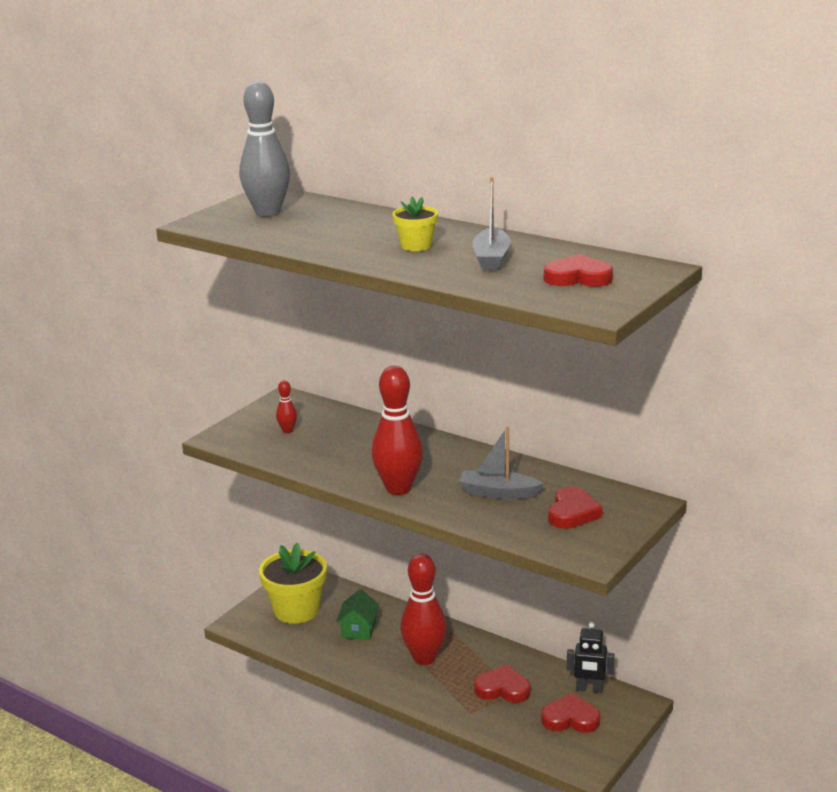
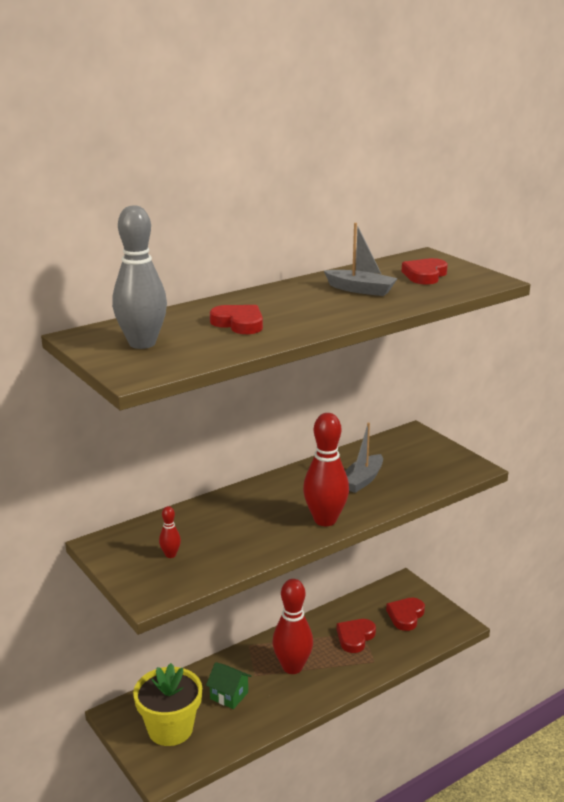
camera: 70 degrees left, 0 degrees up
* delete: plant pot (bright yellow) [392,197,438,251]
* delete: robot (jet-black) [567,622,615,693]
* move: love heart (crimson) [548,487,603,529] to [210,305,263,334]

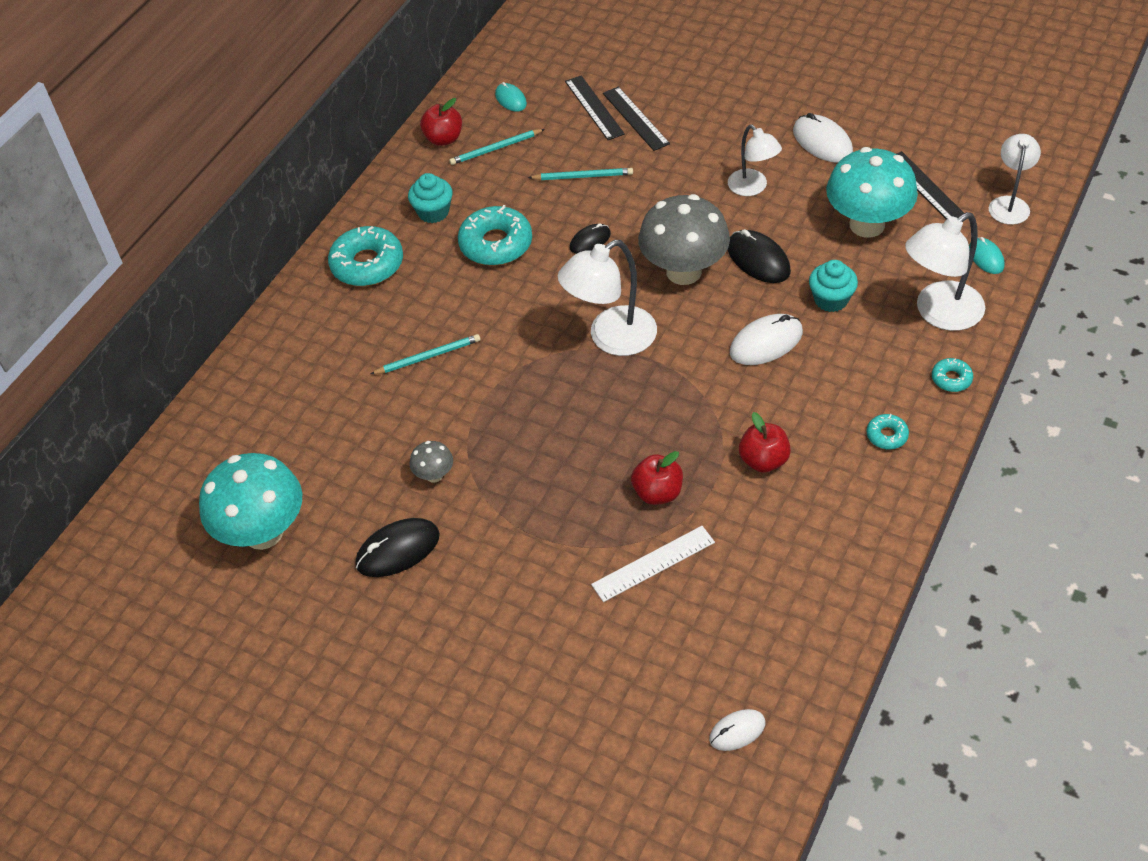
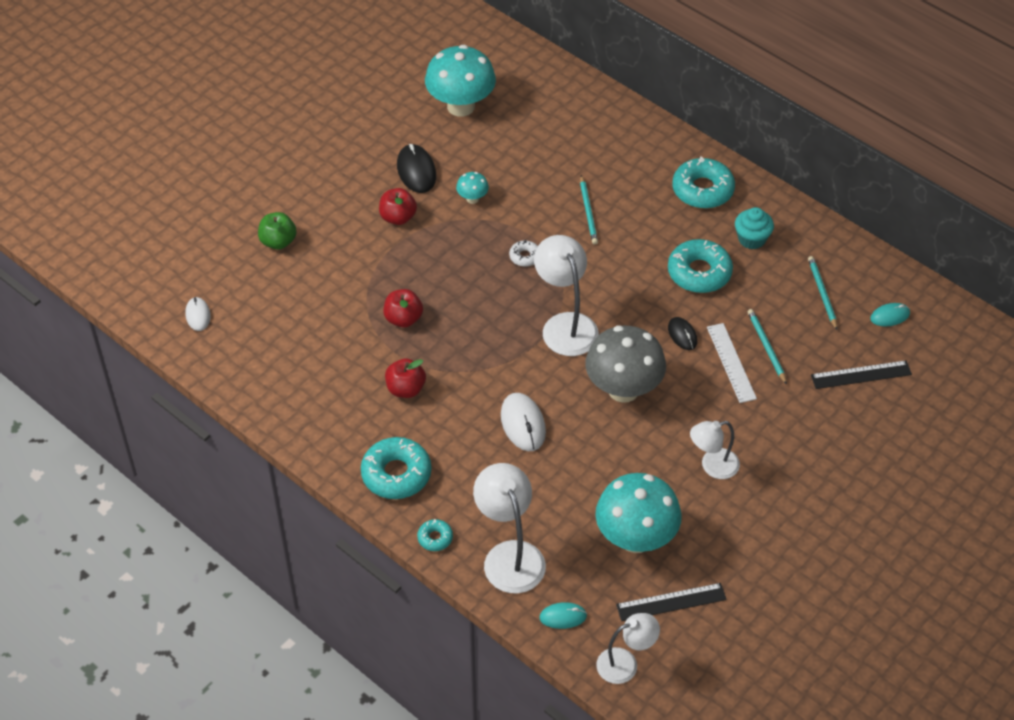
camera: 100 degrees right, 0 degrees up
* delete: straightedge (jet-black) [603,86,670,151]
* delete: mouse (jet-black) [728,229,791,283]
* delete: mouse (white) [793,113,853,163]
* delete: fairy cake (teal) [809,260,858,312]
* insert: toy apple (emerald) [258,212,296,250]
* insert: glazed donut (white) [509,240,538,267]
* move: toy apple (crimson) [420,98,462,146] to [379,188,417,225]
* move: straightedge (white) [591,526,715,602] to [707,323,757,403]
* recolor: mushroom (grey) [410,441,453,483] to mushroom (teal) [456,172,489,204]
* rotate: pencil (teal) [528,168,633,180] = [747,309,787,385] 150 degrees clockwise
* rotate: desk lamp (white) [989,134,1041,225] = [596,613,660,684] 45 degrees counterclockwise
* resize: glazed donut (teal) [867,414,909,449] = [361,437,431,499] x2.03

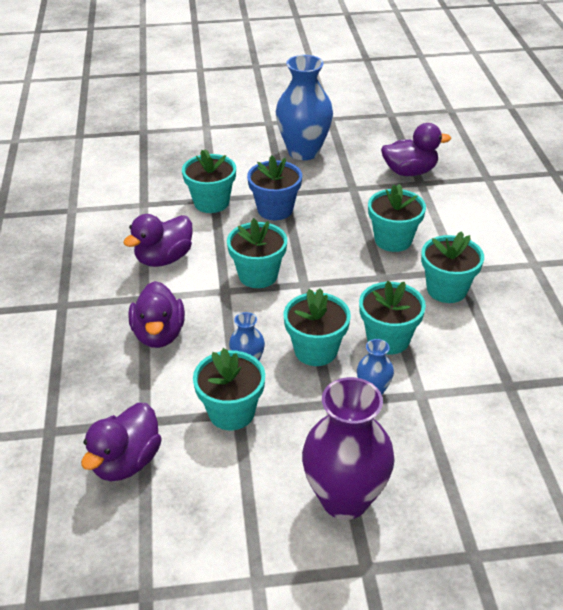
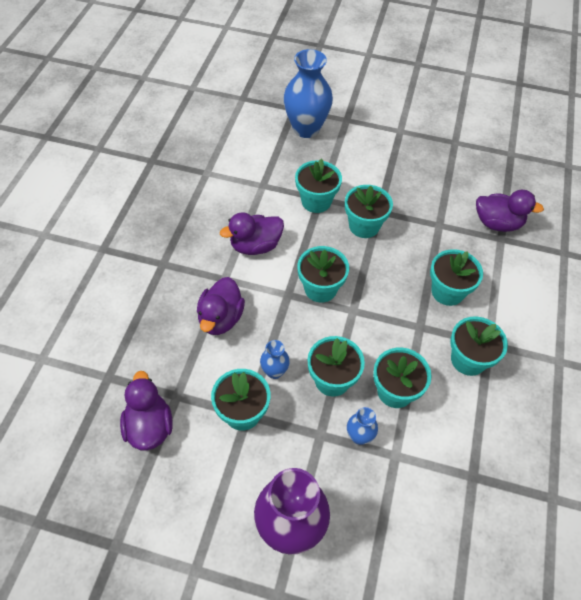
camera: 20 degrees right, 15 degrees up
* move: flower vase (blue) [276,55,333,160] to [283,49,333,138]
* recolor: plant pot (blue) [247,155,302,220] to plant pot (teal) [345,185,393,238]
* rotate: duck (royal purple) [81,403,162,481] = [120,371,172,450] 120 degrees clockwise

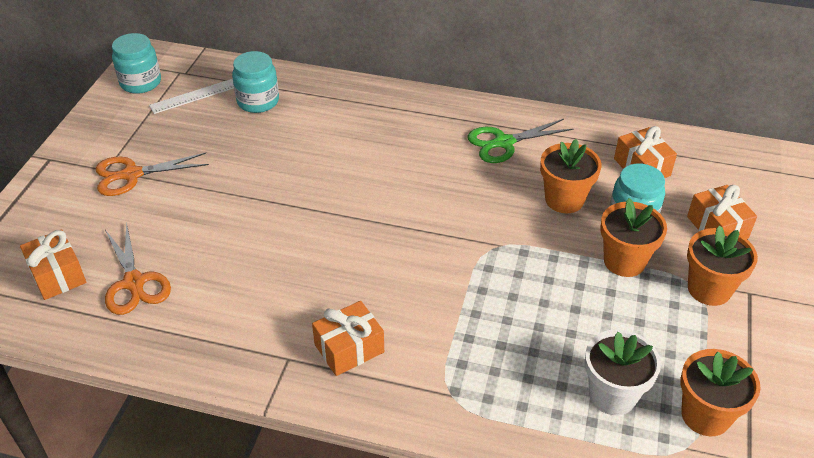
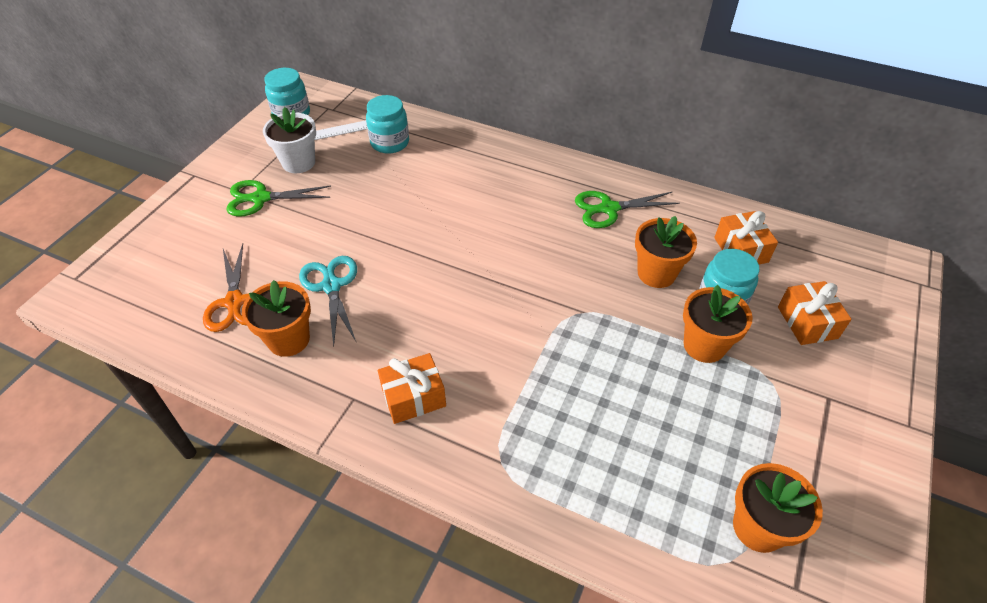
camera: 10 degrees right, 5 degrees up
* delete: present (orange-coloured) [20,229,86,300]
* insert: scissors (teal) [299,256,357,346]
* move: plant pot (white) [585,329,661,415] to [263,107,316,173]
* move: plant pot (orange-coloured) [687,225,758,306] to [242,280,311,357]
* recolor: scissors (orange-coloured) [96,153,209,196] to scissors (emerald) [226,180,331,217]

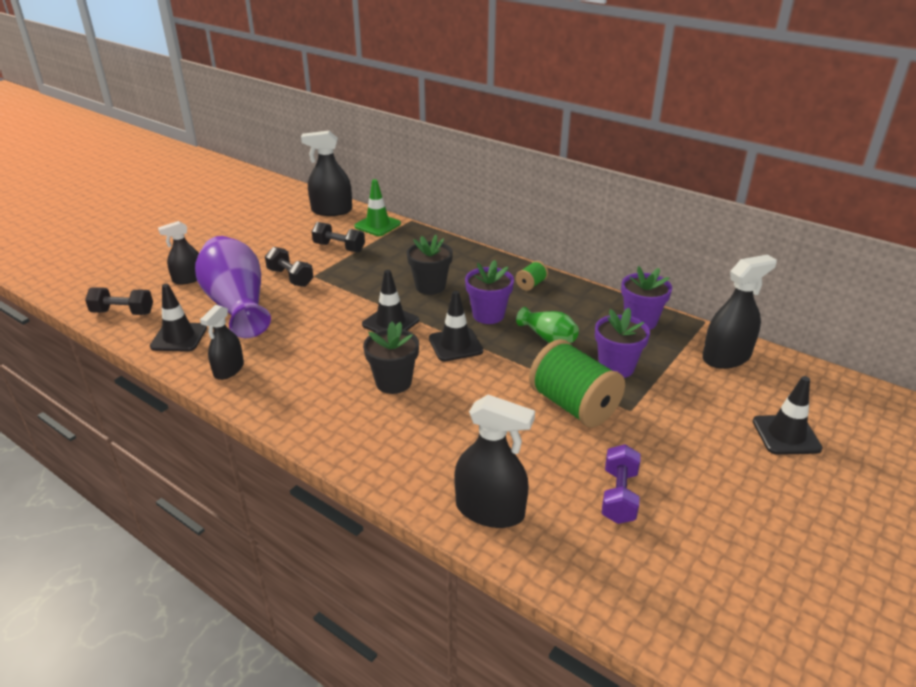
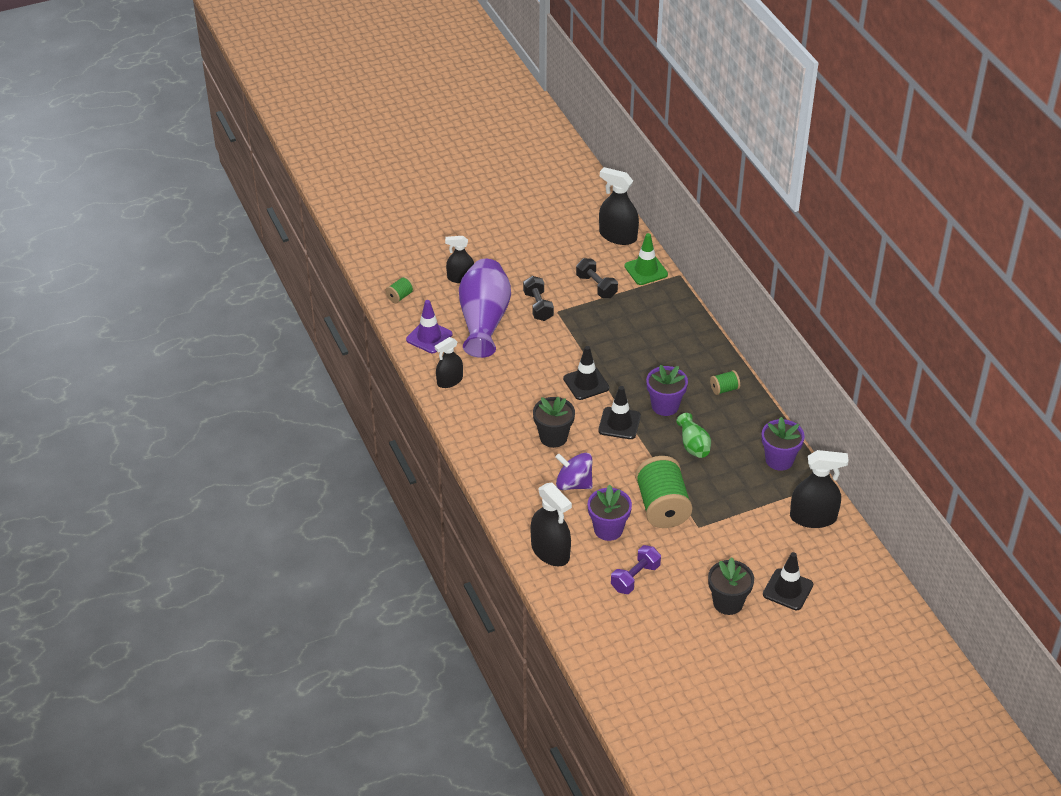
camera: 30 degrees right, 10 degrees up
* insert: whirligig (royal purple) [556,453,593,490]
* move: plant pot (jet-black) [407,235,453,295] to [708,557,754,615]
* move: plant pot (royal purple) [595,308,650,378] to [588,485,632,541]
* replace: hand weight (jet-black) [85,287,153,315] to bobbin (emerald) [385,276,415,303]
* recolor: safety cone (jet-black) [150,284,207,352] to safety cone (royal purple) [406,300,452,353]

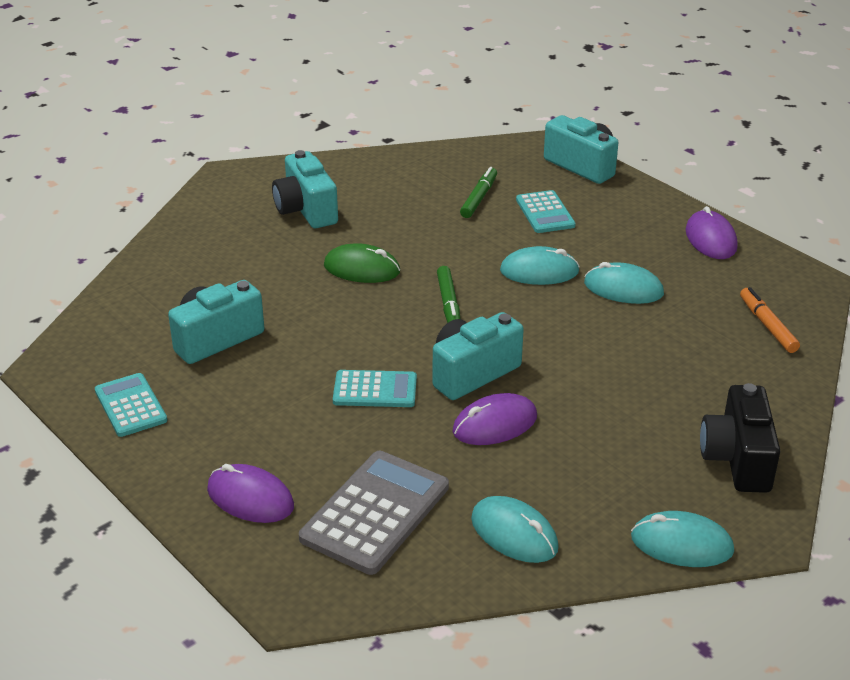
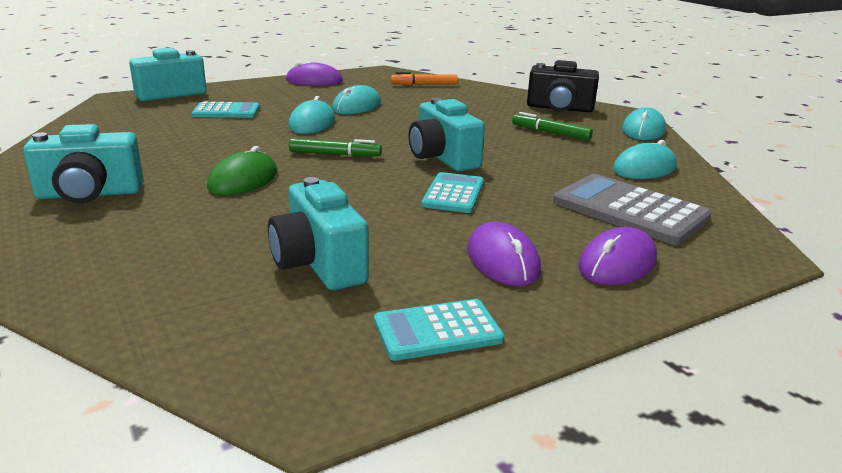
camera: 80 degrees left, 10 degrees down
* move: mouse (royal purple) [453,393,537,445] to [467,222,541,286]
* move: marker (emerald) [460,167,497,218] to [512,112,593,140]

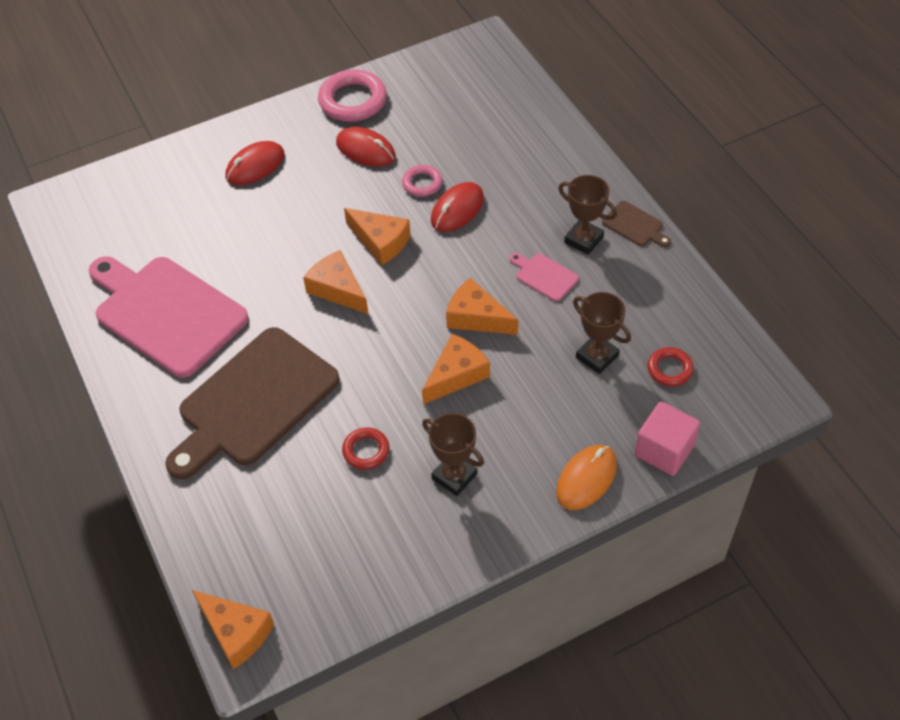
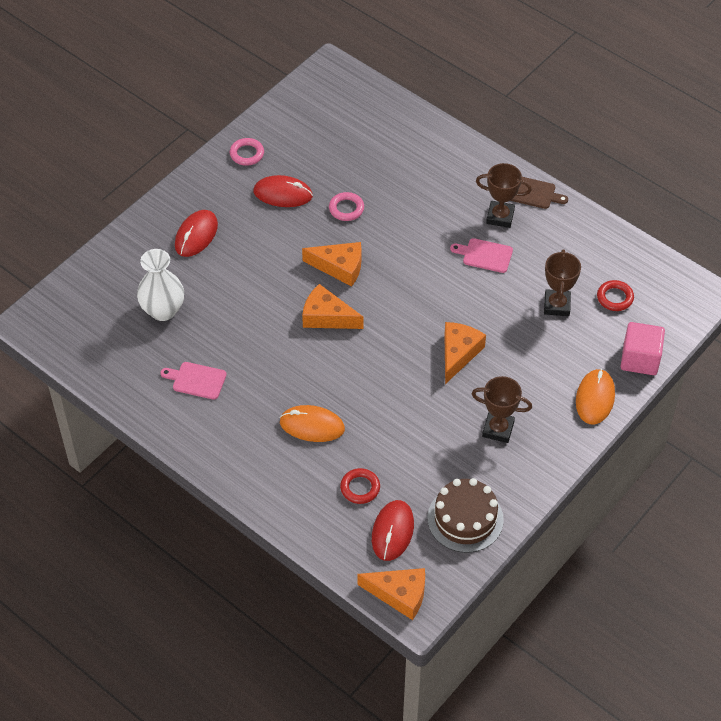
camera: 25 degrees left, 0 degrees up
* delete: piece of cheese (orange-coloured) [446,278,518,335]
* insert: flower vase (white) [137,249,184,321]
* insert: cake (russet) [427,478,504,553]
* move: ring (crimson) [342,427,389,470] to [340,468,380,504]
* move: mouse (crimson) [431,182,484,232] to [372,500,414,561]
* replace: bread board (russet) [165,327,340,480] to mouse (orange-coloured) [280,405,345,442]
* rotate: award cup (russet) [573,292,631,374] = [544,249,581,316] 75 degrees clockwise
* resize: bread board (rosy) [89,256,249,378] = [161,362,227,400] x0.41
* resize: ring (rosy) [318,69,387,122] = [230,138,264,166] x0.55

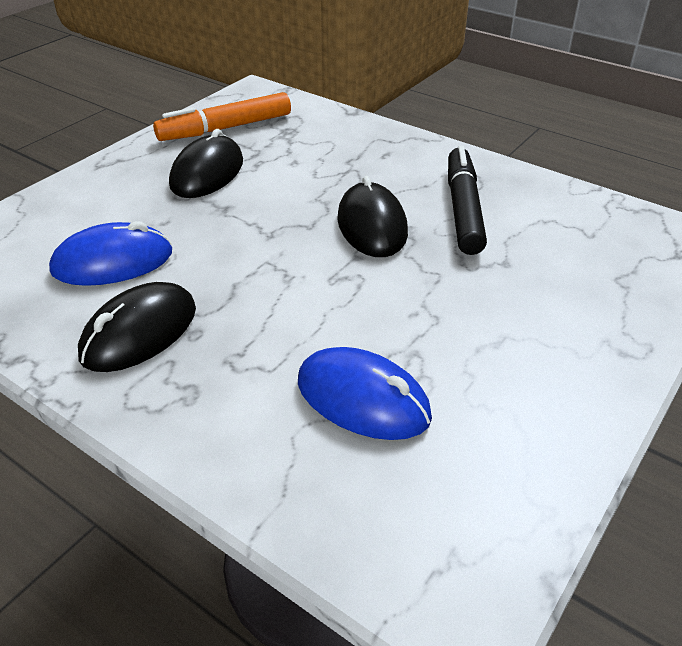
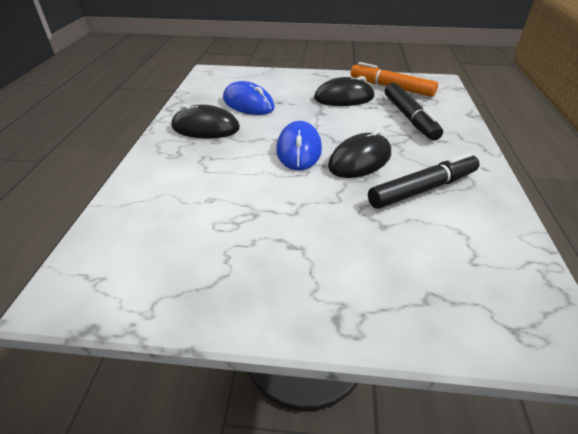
camera: 60 degrees right, 0 degrees up
* insert: marker (jet-black) [385,83,443,141]
* move: mouse (blue) [298,347,432,440] to [276,121,322,170]

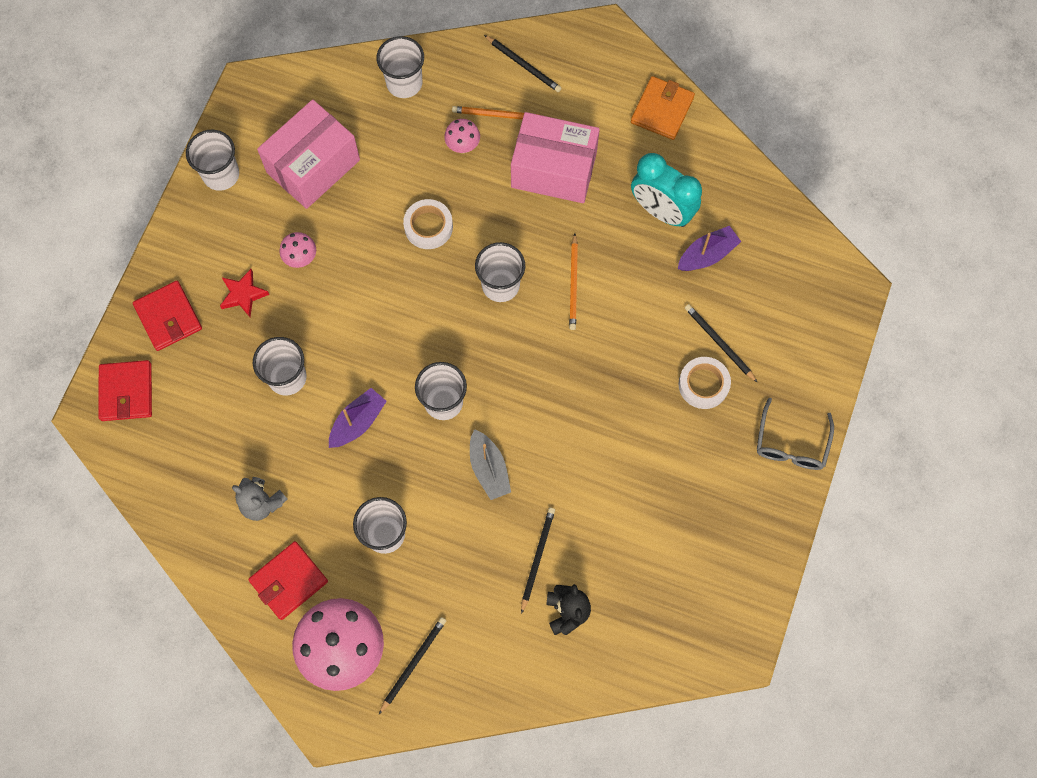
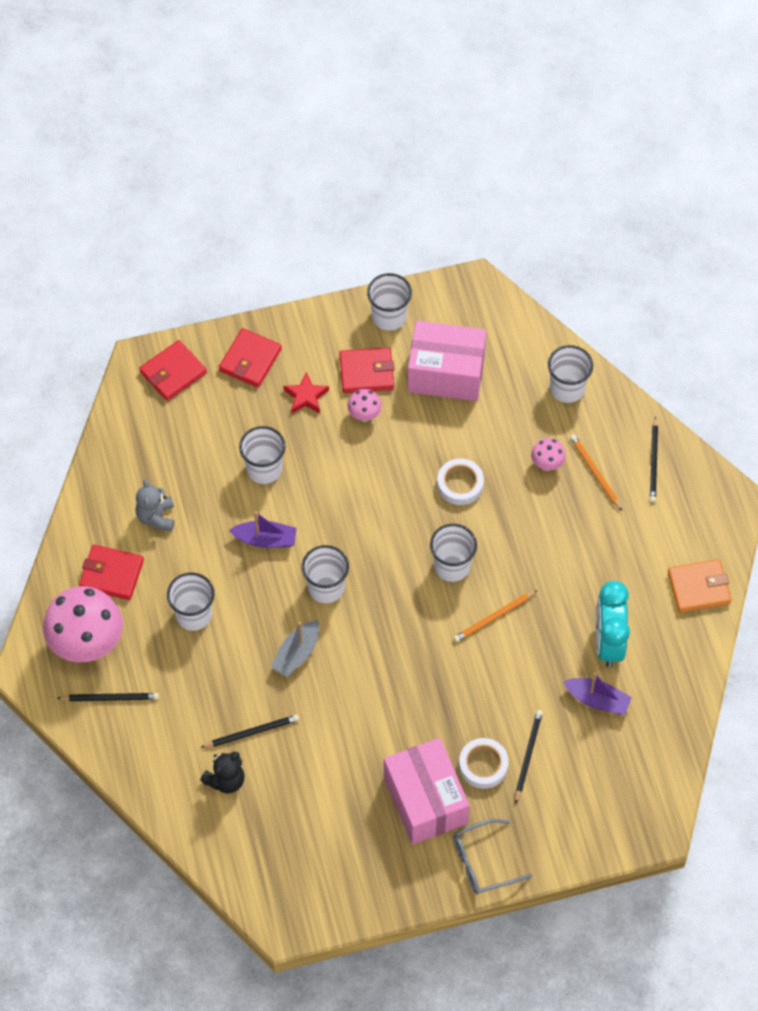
camera: 55 degrees right, 10 degrees down
* insert: billfold (crimson) [339,347,395,393]
* move: package (rosy) [511,112,600,203] to [384,738,470,844]

